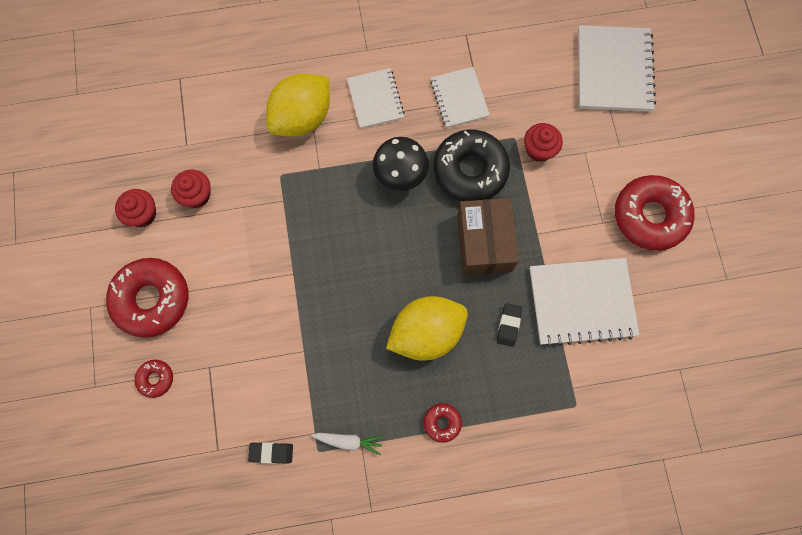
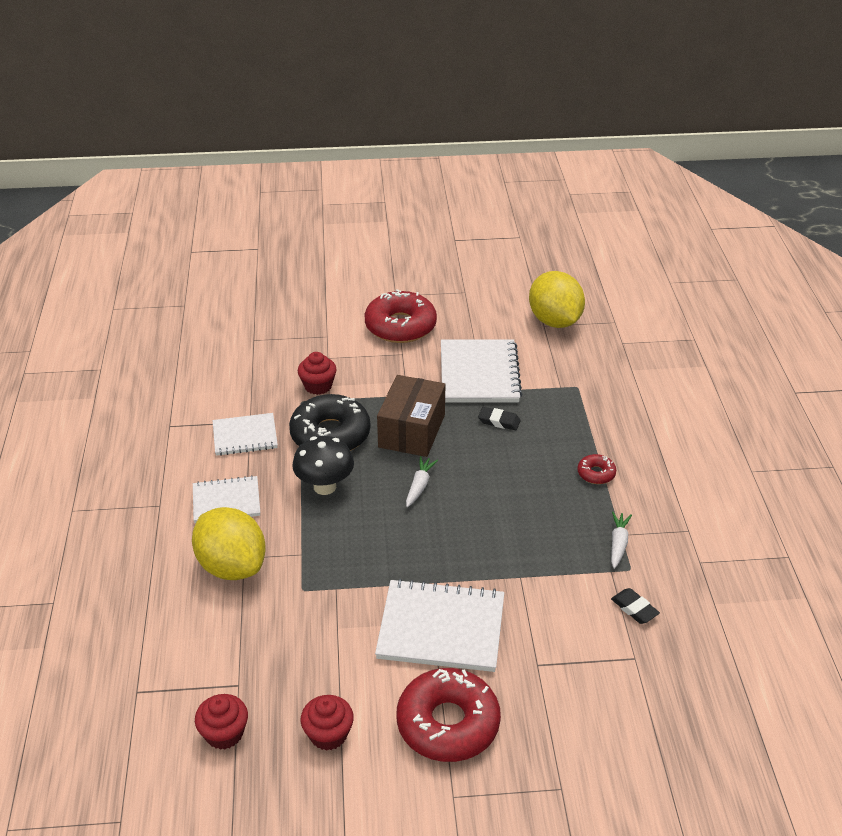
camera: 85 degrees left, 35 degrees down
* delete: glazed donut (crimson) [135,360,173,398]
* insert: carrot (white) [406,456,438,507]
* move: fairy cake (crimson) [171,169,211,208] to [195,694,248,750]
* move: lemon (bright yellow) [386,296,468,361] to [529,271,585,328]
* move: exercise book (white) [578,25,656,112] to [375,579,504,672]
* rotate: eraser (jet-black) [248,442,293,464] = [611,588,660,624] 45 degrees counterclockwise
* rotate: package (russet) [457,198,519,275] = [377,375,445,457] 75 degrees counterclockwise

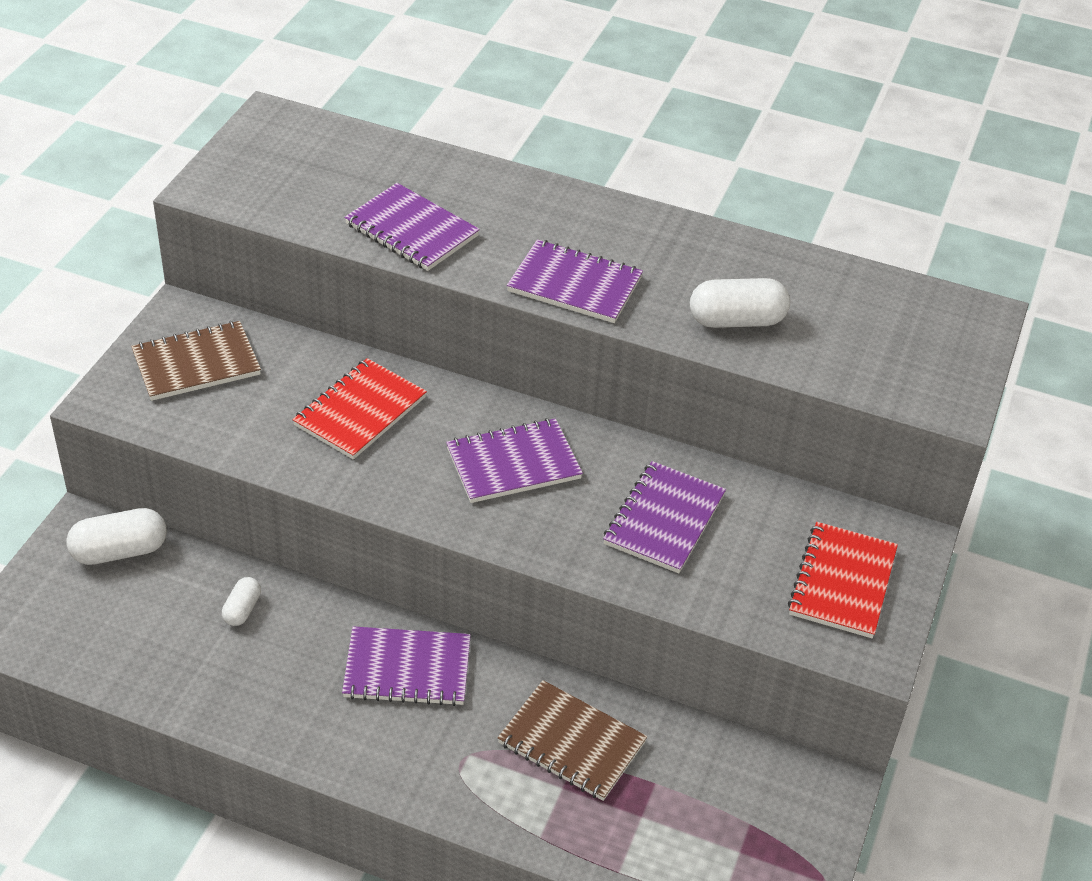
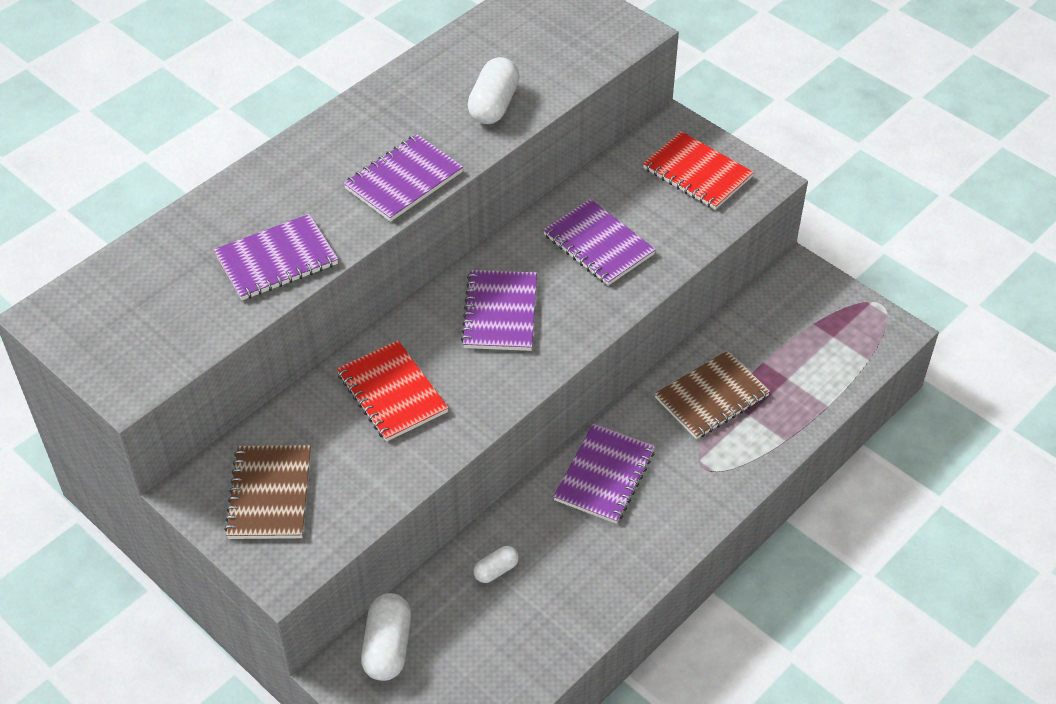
camera: 65 degrees left, 5 degrees up
* rotate: pill shape (white) [222,577,261,626] = [473,546,519,583] 75 degrees counterclockwise

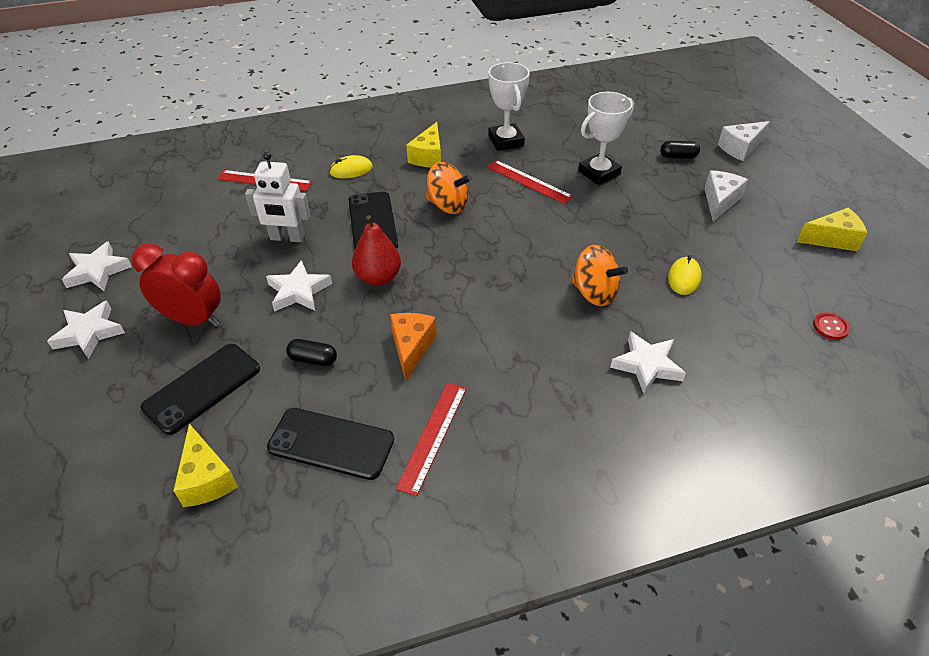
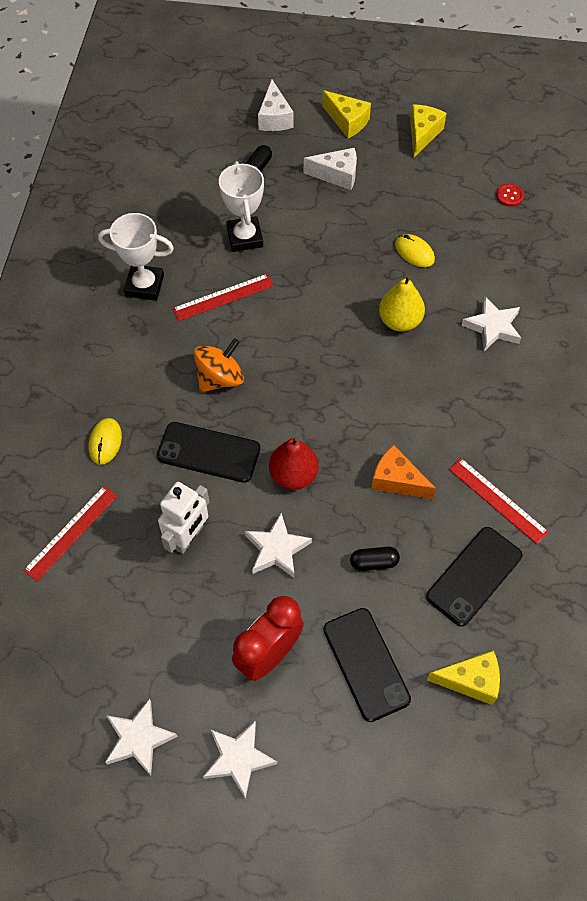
camera: 65 degrees left, 15 degrees up
* move: piece of cheese (bright yellow) [406,122,441,168] to [322,90,371,138]
* replace: whirligig (orange-coloured) [571,245,628,306] to pear fruit (bright yellow) [379,276,425,331]
* rotate: pill shape (jet-black) [286,339,337,366] = [350,547,400,571] 45 degrees clockwise
* rotate: piece of cheese (white) [704,170,748,222] = [304,148,357,190] 135 degrees clockwise

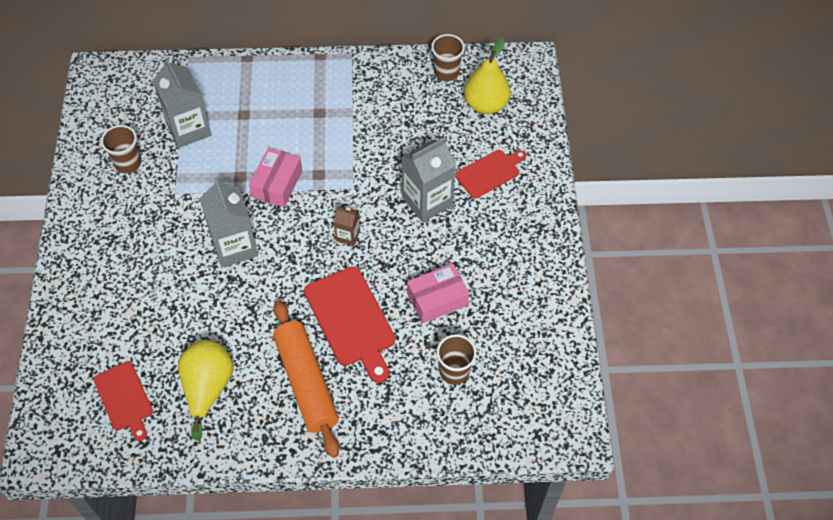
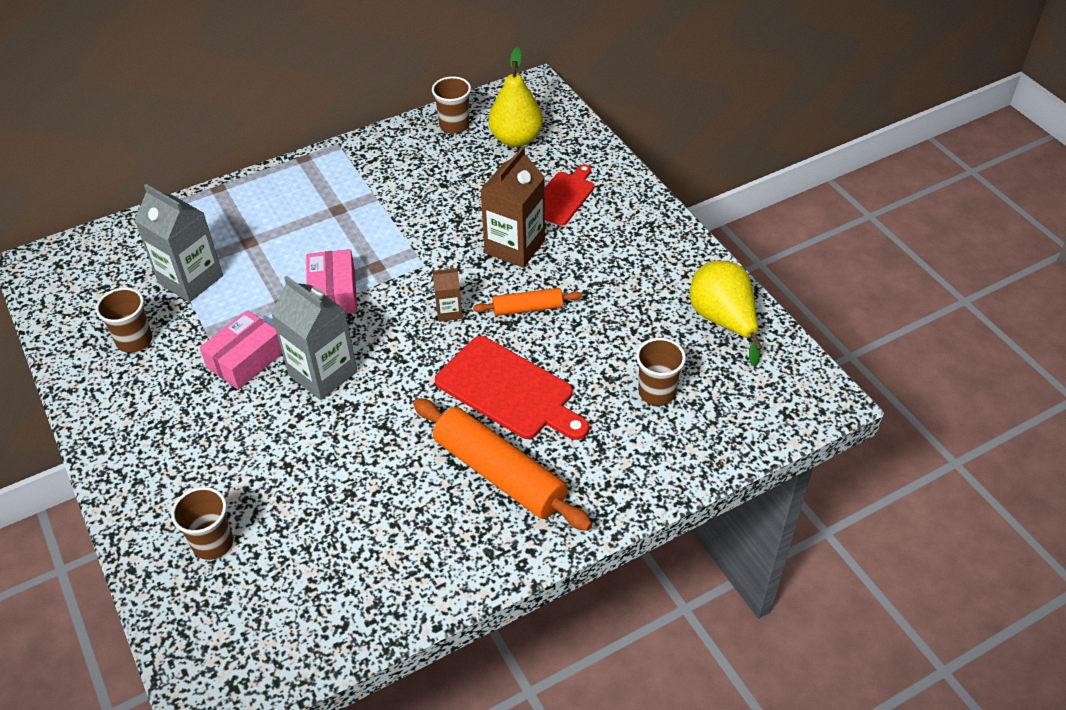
camera: 25 degrees left, 10 degrees down
* delete: bread board (crimson) [94,361,153,441]
* insert: cup (russet) [171,487,233,560]
* insert: dough roller (orange-coloured) [473,288,582,316]
* move: pear fruit (bright yellow) [178,340,234,441] to [690,261,762,367]
* move: package (rosy) [407,264,469,323] to [200,310,282,390]
* recolor: juice carton (grey) [402,137,456,222] to juice carton (russet) [481,146,545,268]

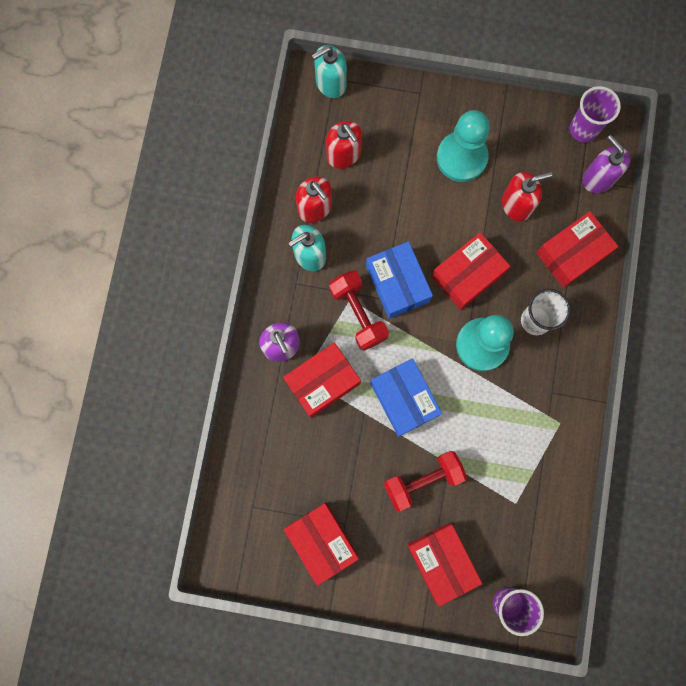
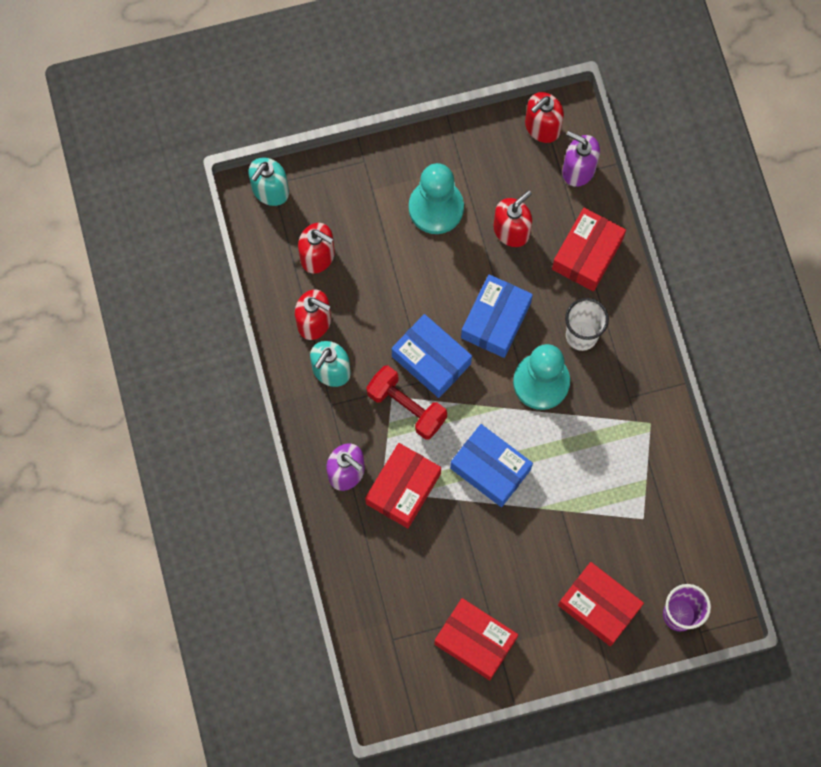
camera: 25 degrees left, 5 degrees down
* delete: hand weight (crimson) [384,451,467,511]
* replace: cup (royal purple) [570,86,621,143] to soap dispenser (crimson) [525,92,564,143]
* recolor: package (crimson) [432,232,510,310] to package (blue) [461,274,533,358]

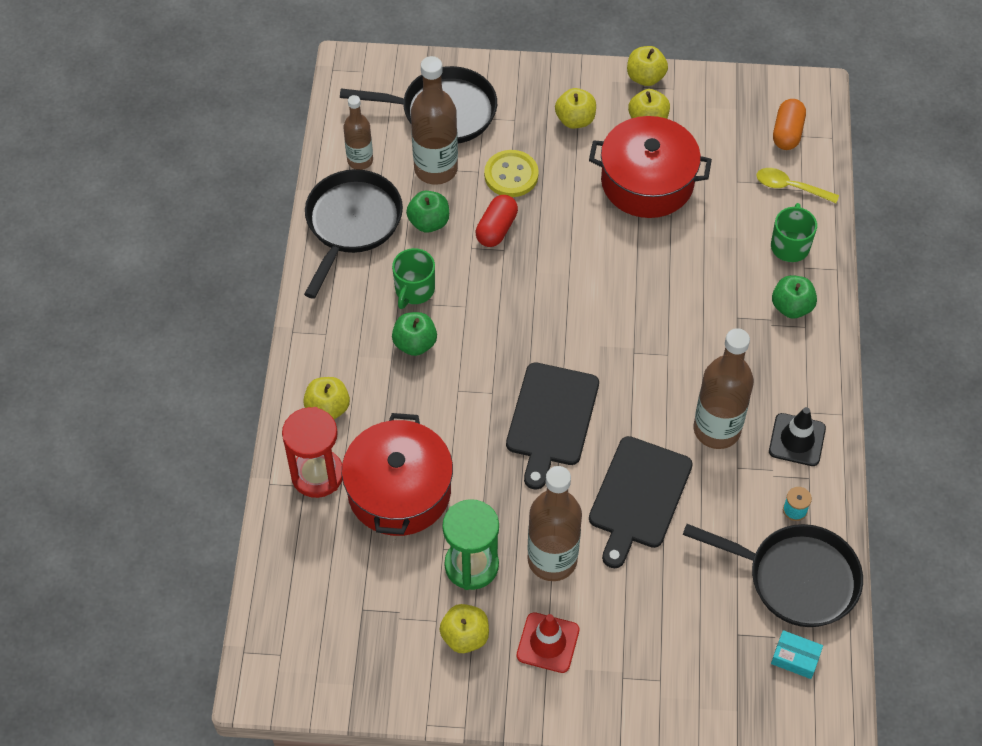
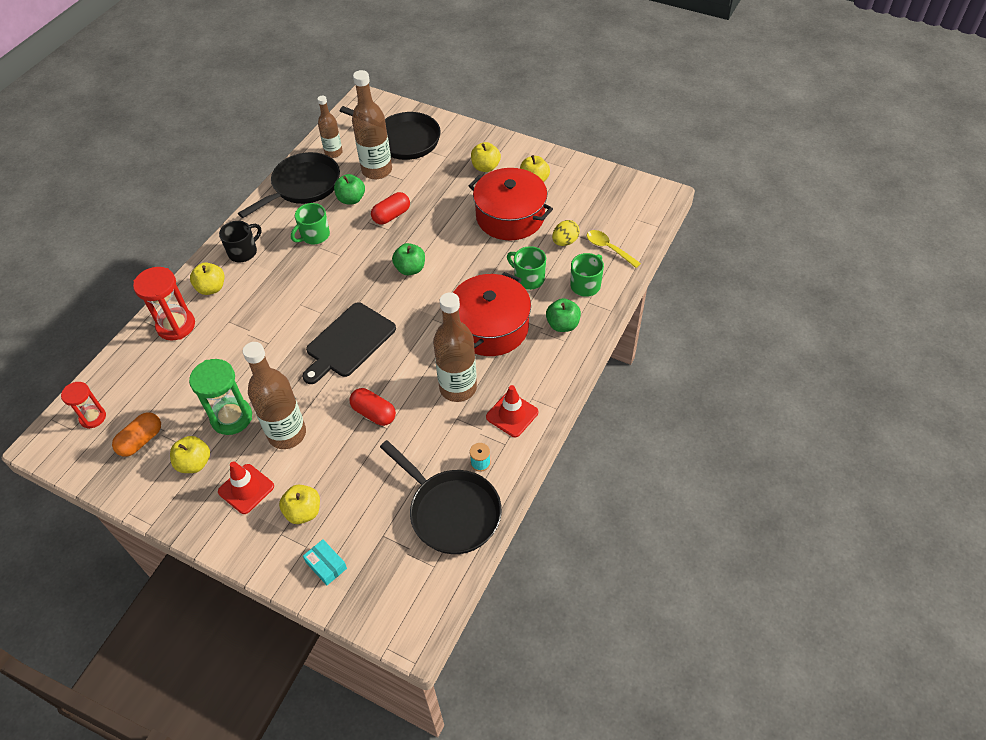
camera: 25 degrees right, 5 degrees down
* delete: sewing button (bright yellow) [484,150,539,197]
* insert: hourglass (crimson) [61,382,106,429]
* insert: tea mug (jet-black) [219,221,261,262]
* insert: tea mug (emerald) [507,246,546,290]
* insert: egg (bright yellow) [552,220,580,246]
* move: stockpot (crimson) [342,413,453,536] to [453,272,531,356]
* move: toy apple (emerald) [392,312,437,356] to [392,243,425,275]
* move: toy apple (bright yellow) [627,46,668,86] to [279,484,320,524]
* move: package (teal) [771,630,823,679] to [303,539,347,585]
* move: pill shape (orange-coloured) [773,99,806,150] to [112,412,161,457]
* replace: bread board (jet-black) [589,436,693,568] to pill shape (crimson) [350,388,396,426]
* recolor: safety cone (jet-black) [769,407,826,466] to safety cone (crimson) [486,385,538,437]

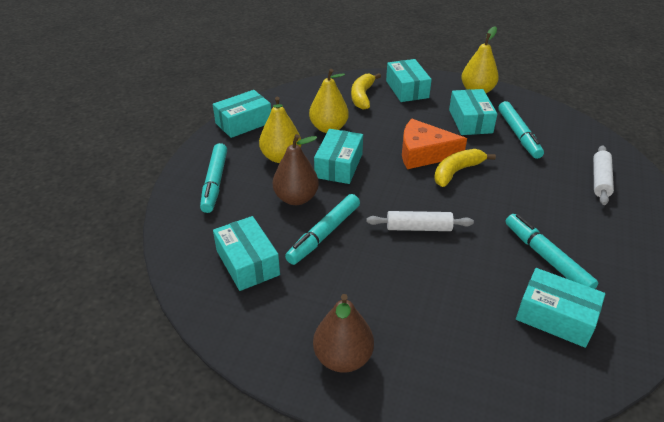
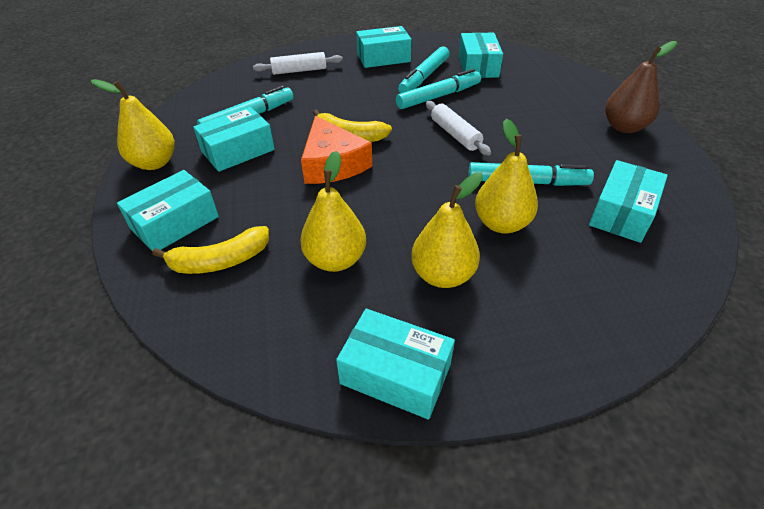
camera: 120 degrees left, 5 degrees up
* move: marker (teal) [200,143,227,213] to [396,69,481,109]
* move: package (teal) [314,129,363,184] to [356,26,412,68]
* recolor: pear fruit (russet) [273,134,319,205] to pear fruit (bright yellow) [475,119,538,233]

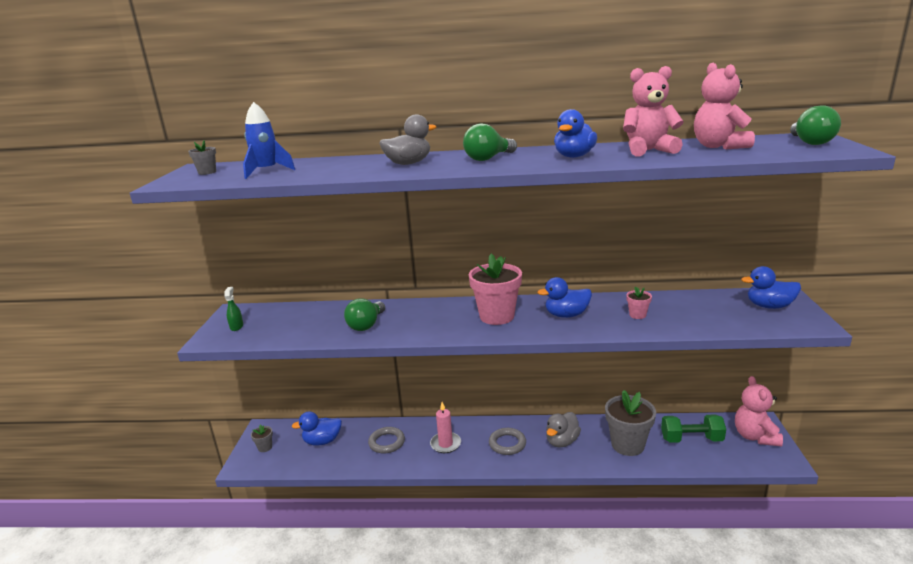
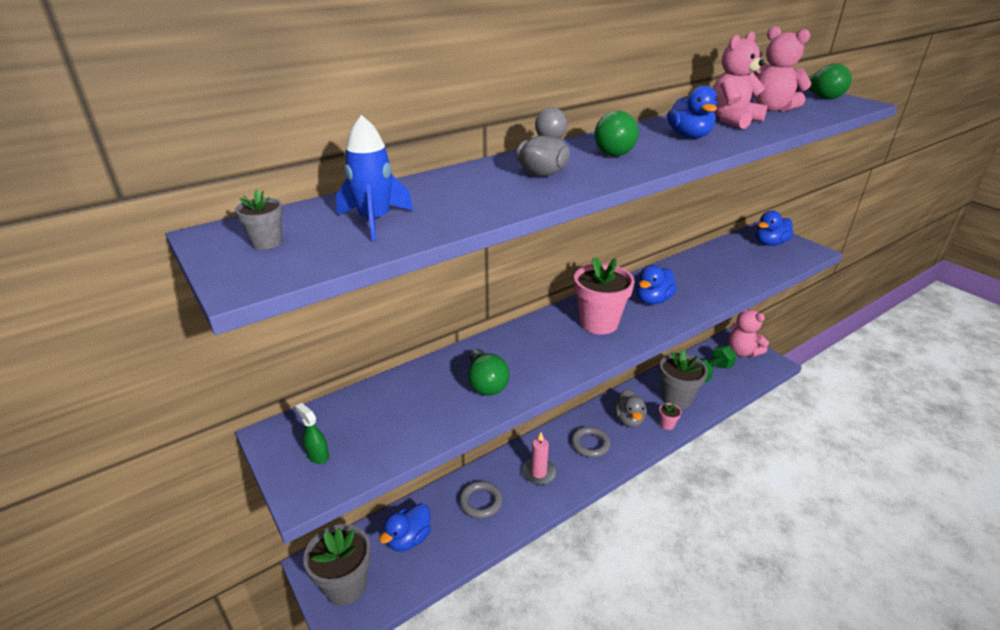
camera: 40 degrees left, 10 degrees up
* move: plant pot (rosy) [626,287,652,319] to [659,403,682,430]
* resize: plant pot (grey) [251,424,273,452] = [303,524,371,606] x2.20

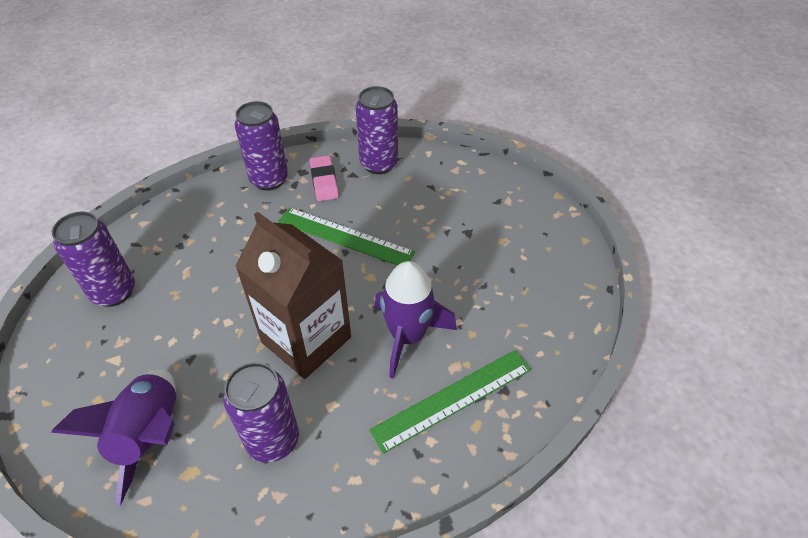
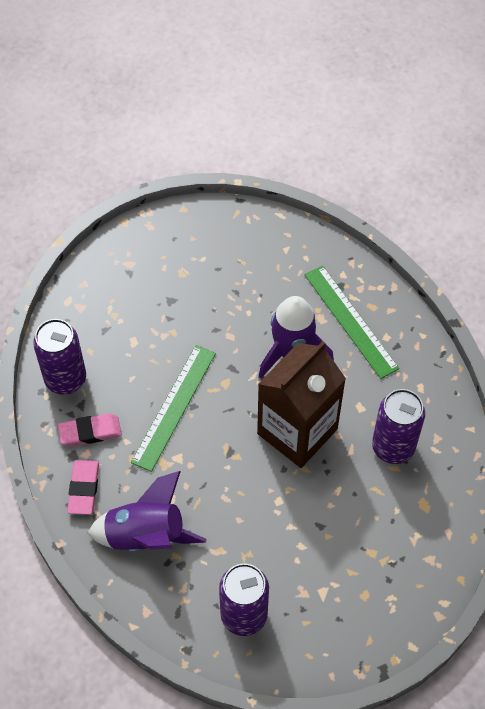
camera: 90 degrees left, 10 degrees up
* move: toy rocket (royal purple) [51,369,176,506] to [88,471,207,552]
* replace: can (royal purple) [235,101,288,191] to eraser (rosy) [67,460,99,515]

